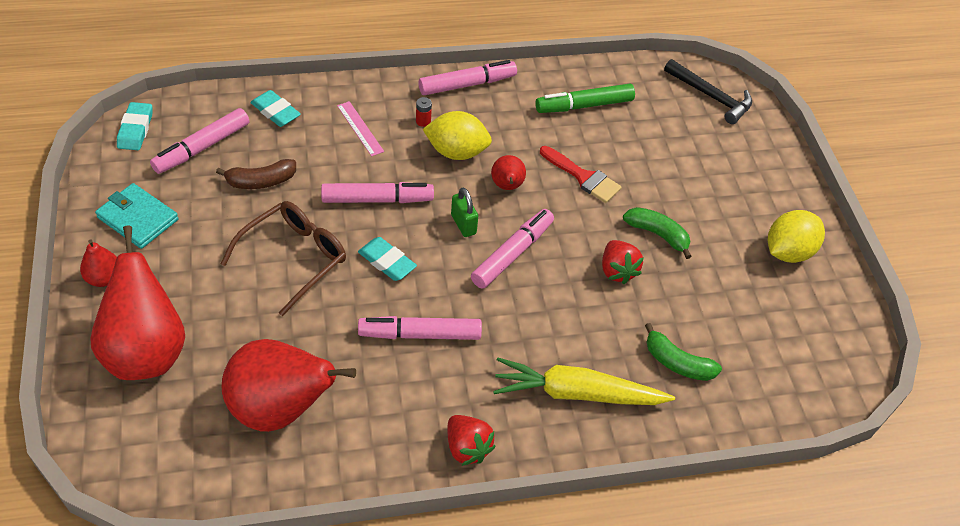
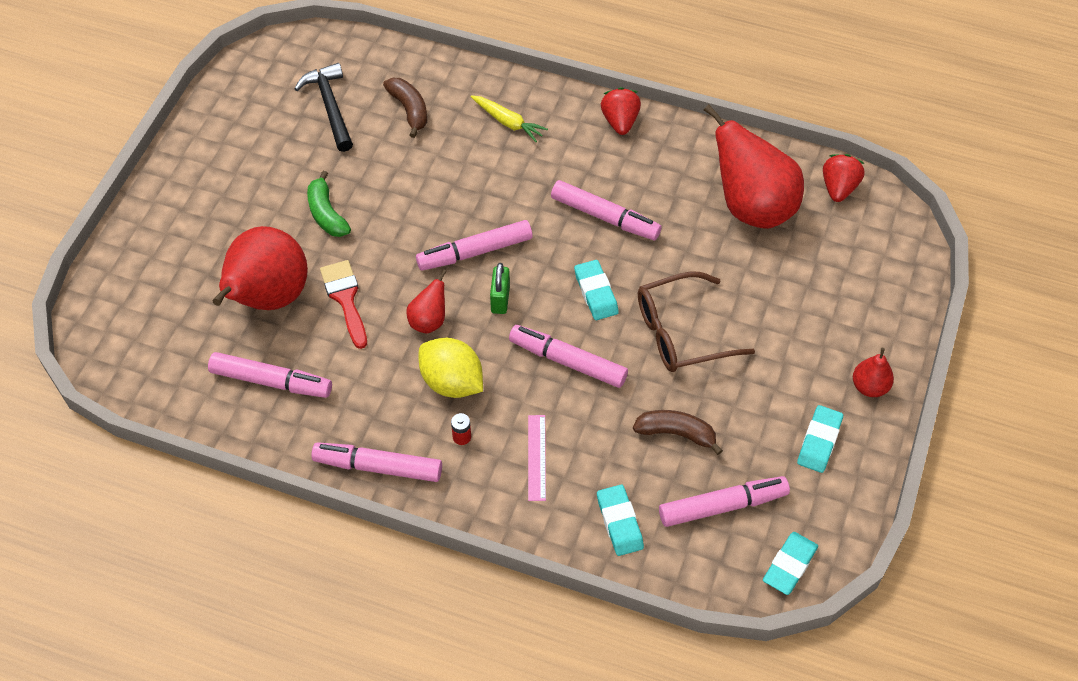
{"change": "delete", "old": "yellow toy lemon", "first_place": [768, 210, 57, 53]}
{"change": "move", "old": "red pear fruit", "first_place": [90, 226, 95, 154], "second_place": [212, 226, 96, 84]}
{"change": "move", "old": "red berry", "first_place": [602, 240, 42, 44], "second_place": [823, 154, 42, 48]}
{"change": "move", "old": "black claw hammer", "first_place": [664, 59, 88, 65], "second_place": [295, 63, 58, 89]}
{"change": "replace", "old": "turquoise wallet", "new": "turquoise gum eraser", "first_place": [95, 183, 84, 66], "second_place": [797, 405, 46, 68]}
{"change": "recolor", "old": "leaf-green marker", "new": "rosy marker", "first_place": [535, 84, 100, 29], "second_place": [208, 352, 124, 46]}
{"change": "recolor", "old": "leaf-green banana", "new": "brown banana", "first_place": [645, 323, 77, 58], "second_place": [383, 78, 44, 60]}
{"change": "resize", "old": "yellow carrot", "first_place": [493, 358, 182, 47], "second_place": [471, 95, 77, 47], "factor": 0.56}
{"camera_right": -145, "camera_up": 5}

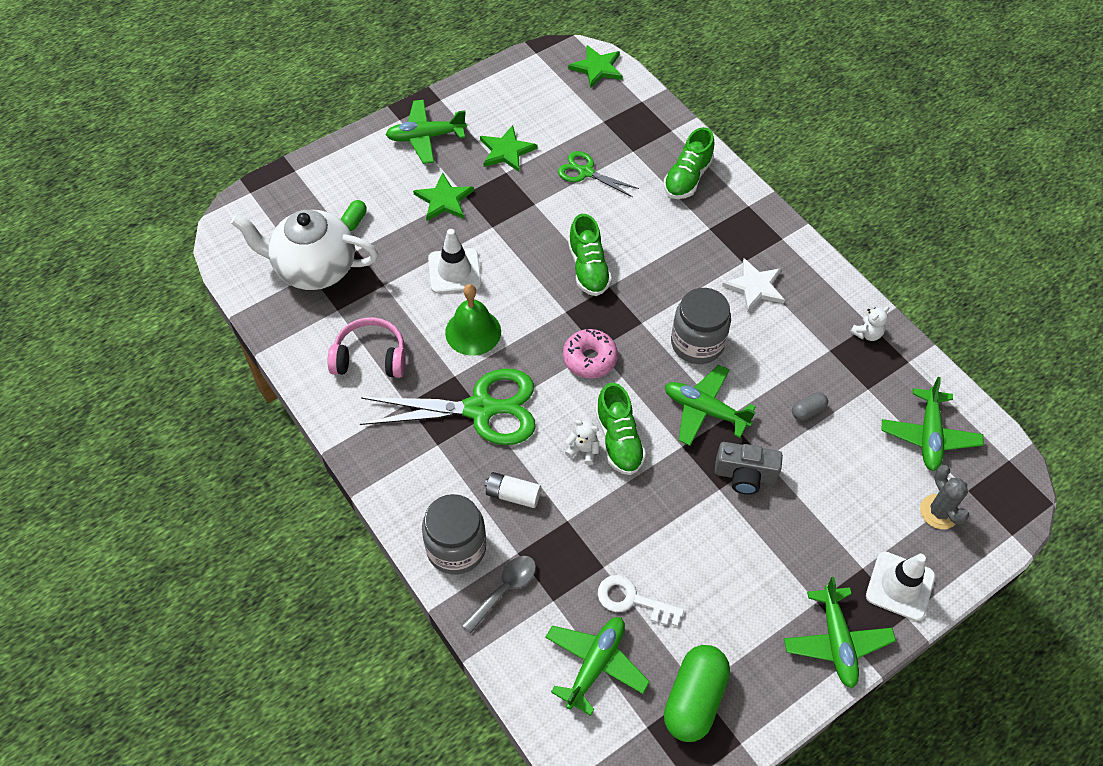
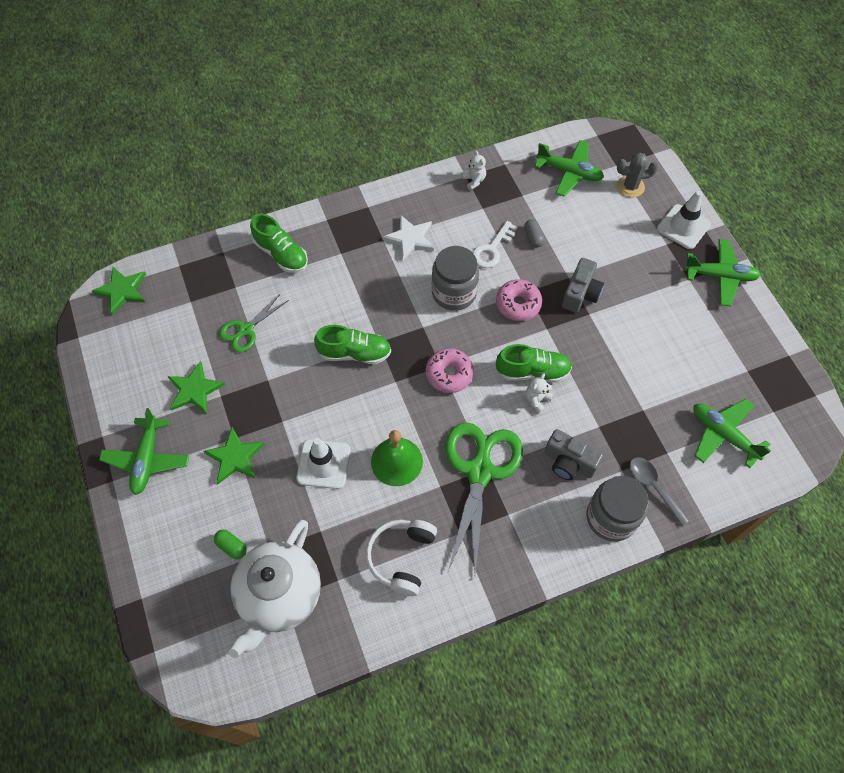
{"change": "delete", "old": "leaf-green pill shape", "first_place": [664, 645, 66, 97]}
{"change": "move", "old": "white key", "first_place": [598, 575, 86, 51], "second_place": [472, 221, 46, 47]}
{"change": "replace", "old": "white AA battery", "new": "gray camera", "first_place": [485, 472, 56, 36], "second_place": [544, 429, 60, 51]}
{"change": "replace", "old": "leaf-green toy plane", "new": "rosy doughnut", "first_place": [665, 365, 91, 81], "second_place": [496, 279, 46, 42]}
{"change": "recolor", "old": "rosy over-ear headphones", "new": "white over-ear headphones", "first_place": [328, 317, 78, 61], "second_place": [366, 520, 71, 76]}
{"camera_right": -75, "camera_up": 5}

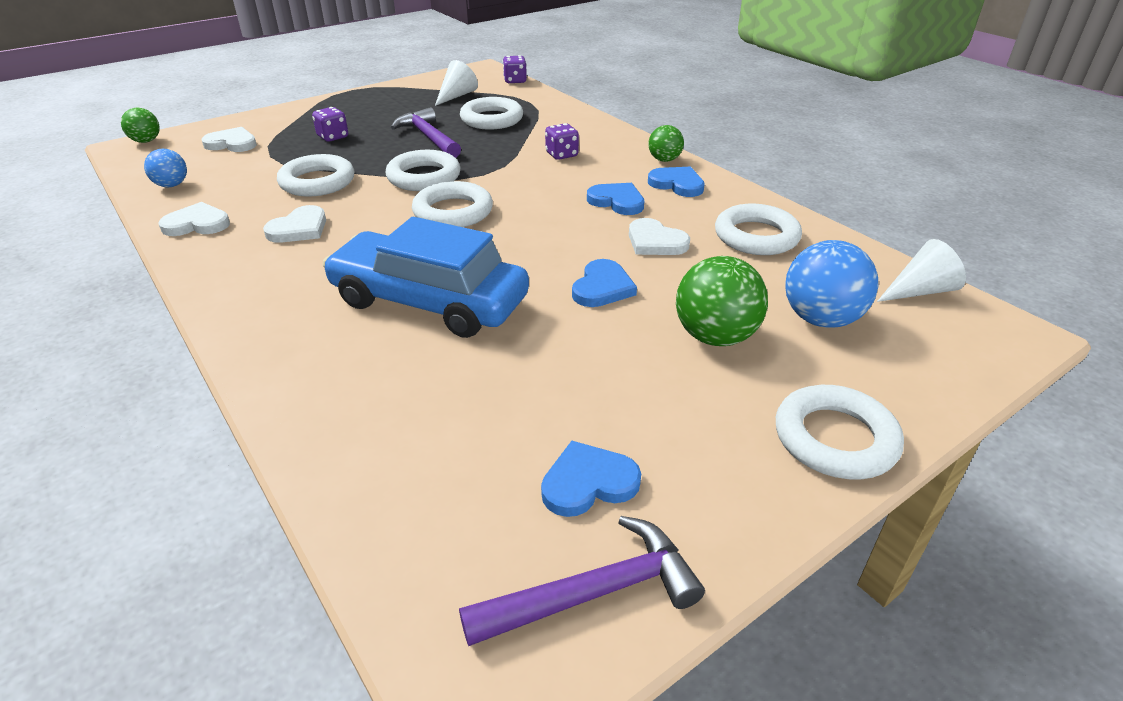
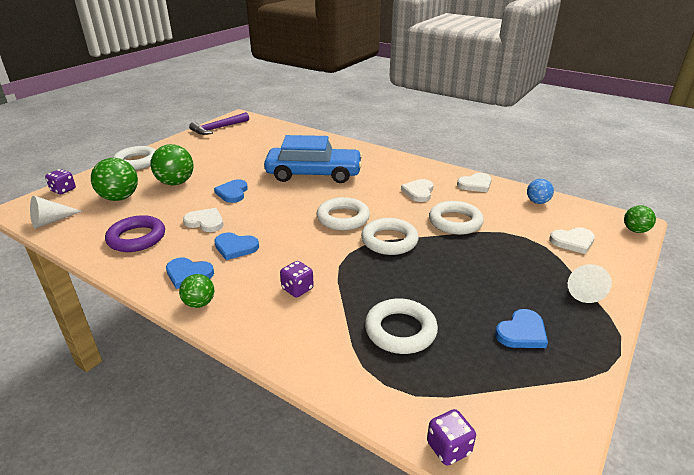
{"change": "delete", "old": "royal purple claw hammer", "first_place": [391, 107, 70, 51]}
{"change": "move", "old": "royal purple game die", "first_place": [312, 107, 36, 35], "second_place": [45, 169, 31, 25]}
{"change": "move", "old": "white cone shape", "first_place": [435, 60, 43, 46], "second_place": [568, 264, 44, 39]}
{"change": "move", "old": "royal blue heart", "first_place": [541, 441, 100, 76], "second_place": [495, 309, 53, 39]}
{"change": "recolor", "old": "white ring", "new": "royal purple ring", "first_place": [715, 204, 87, 51], "second_place": [105, 215, 60, 37]}
{"change": "recolor", "old": "royal blue ball", "new": "leaf-green ball", "first_place": [785, 240, 93, 88], "second_place": [91, 158, 47, 43]}
{"camera_right": 160, "camera_up": -5}

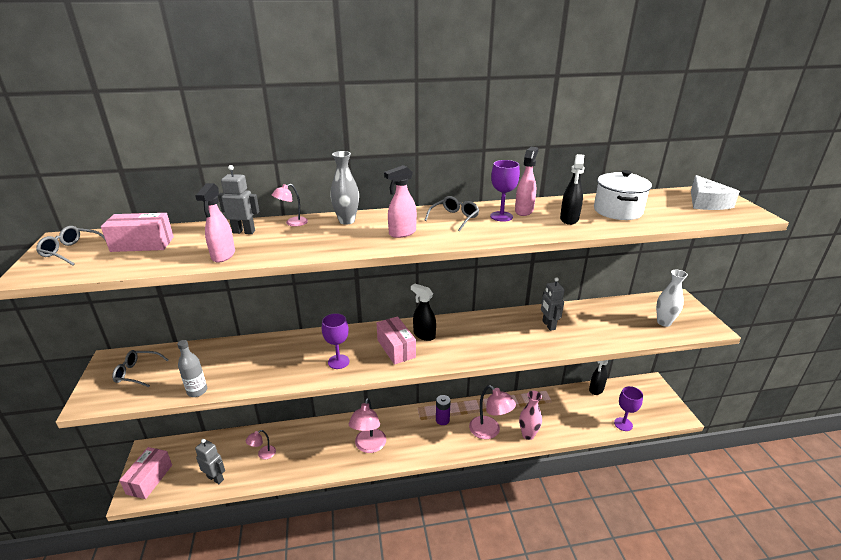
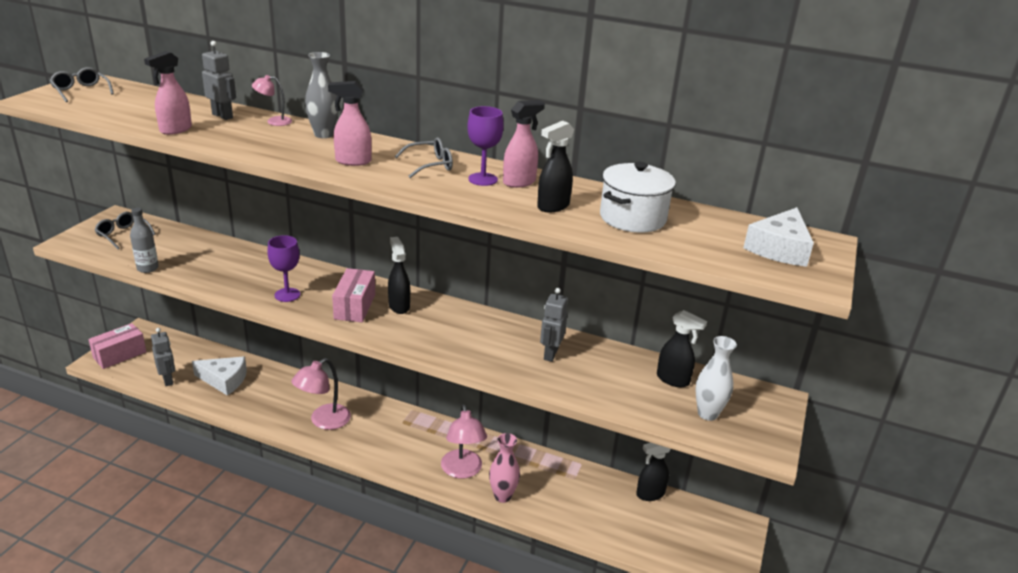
{"change": "delete", "old": "rosy parcel", "first_place": [101, 213, 73, 39]}
{"change": "delete", "old": "royal purple AA battery", "first_place": [436, 395, 15, 30]}
{"change": "delete", "old": "royal purple goblet", "first_place": [614, 386, 29, 45]}
{"change": "insert", "new": "black spray cleaner", "second_place": [657, 310, 50, 77]}
{"change": "replace", "old": "rosy reading lamp", "new": "white cheese wedge", "first_place": [246, 430, 30, 29], "second_place": [192, 356, 55, 40]}
{"camera_right": 30, "camera_up": 0}

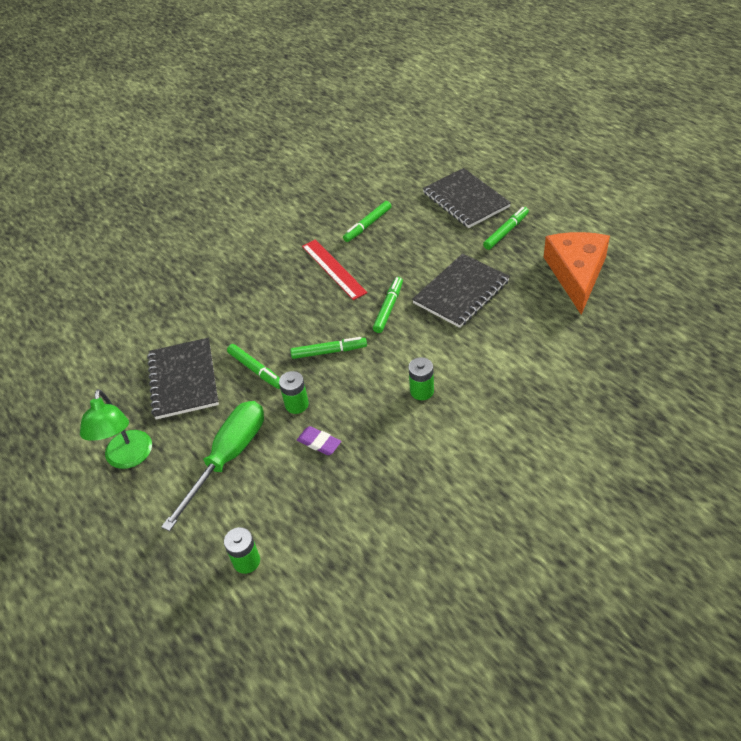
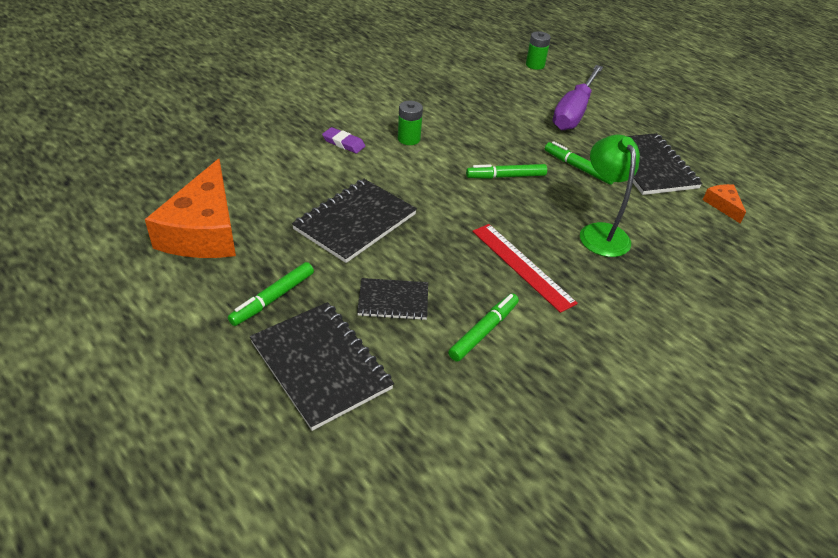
{"change": "delete", "old": "leaf-green AA battery", "first_place": [279, 371, 30, 43]}
{"change": "delete", "old": "leaf-green marker", "first_place": [373, 277, 30, 56]}
{"change": "insert", "new": "black notepad", "second_place": [357, 278, 71, 42]}
{"change": "insert", "new": "orange cheese wedge", "second_place": [703, 184, 43, 39]}
{"change": "move", "old": "leaf-green reading lamp", "first_place": [80, 389, 72, 80], "second_place": [580, 134, 60, 123]}
{"change": "move", "old": "royal purple gum eraser", "first_place": [297, 426, 44, 29], "second_place": [322, 127, 43, 26]}
{"change": "recolor", "old": "leaf-green hand screwdriver", "new": "royal purple hand screwdriver", "first_place": [161, 401, 103, 130], "second_place": [553, 65, 50, 65]}
{"camera_right": 170, "camera_up": -5}

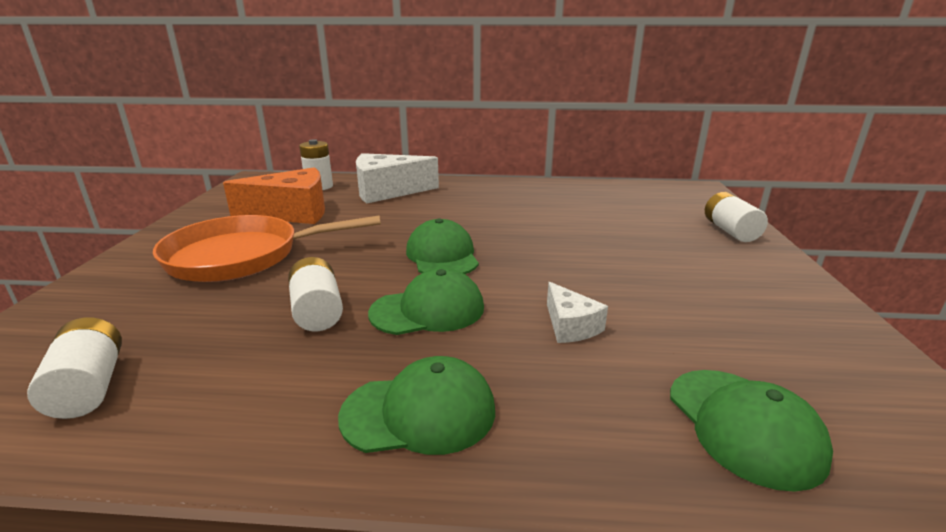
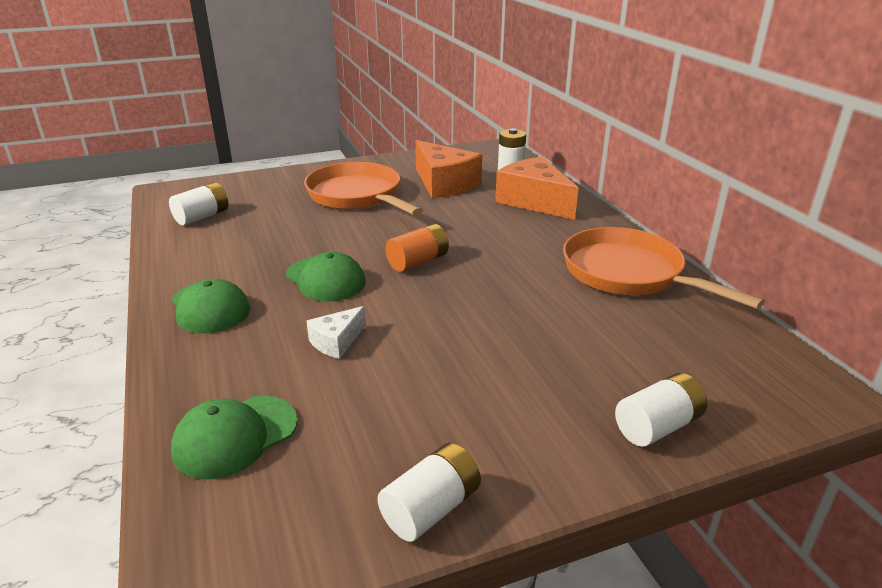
{"change": "insert", "new": "orange pan", "second_place": [563, 227, 202, 82]}
{"change": "move", "old": "white AA battery", "first_place": [288, 257, 55, 75], "second_place": [377, 443, 104, 99]}
{"change": "replace", "old": "leaf-green baseball cap", "new": "orange AA battery", "first_place": [406, 218, 73, 56], "second_place": [385, 224, 64, 48]}
{"change": "recolor", "old": "white cheese wedge", "new": "orange cheese wedge", "first_place": [356, 153, 83, 51], "second_place": [495, 157, 84, 63]}
{"camera_right": 65, "camera_up": 5}

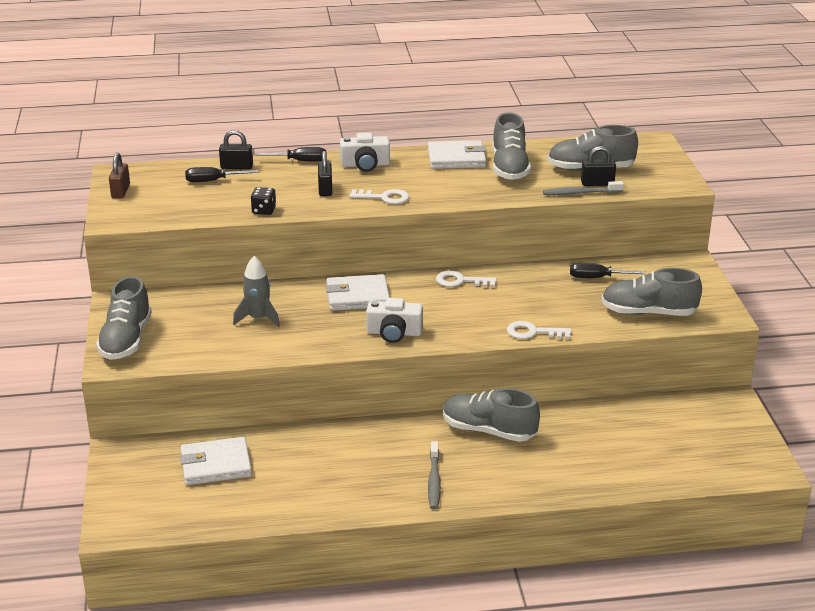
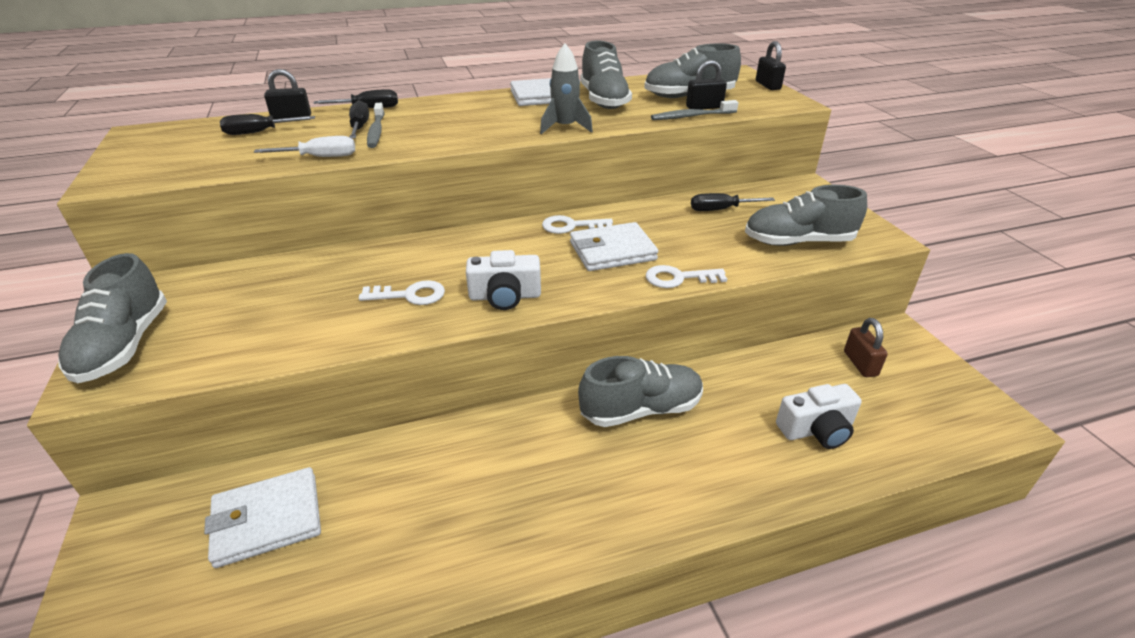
{"change": "insert", "new": "black hand screwdriver", "second_place": [349, 100, 20, 39]}
{"change": "move", "old": "brown lock", "first_place": [109, 153, 21, 45], "second_place": [844, 318, 44, 59]}
{"change": "move", "old": "gray rocket", "first_place": [233, 256, 47, 72], "second_place": [540, 43, 53, 92]}
{"change": "move", "old": "black lock", "first_place": [318, 151, 14, 45], "second_place": [756, 41, 30, 49]}
{"change": "move", "old": "white wallet", "first_place": [326, 274, 64, 37], "second_place": [570, 222, 88, 49]}
{"change": "move", "old": "white camera", "first_place": [340, 133, 50, 39], "second_place": [776, 384, 86, 65]}
{"change": "move", "old": "white key", "first_place": [349, 189, 60, 15], "second_place": [359, 280, 86, 25]}
{"change": "move", "old": "gray dental brush", "first_place": [428, 441, 13, 68], "second_place": [367, 103, 17, 45]}
{"change": "replace", "old": "black game die", "new": "white hand screwdriver", "first_place": [251, 187, 25, 28], "second_place": [254, 136, 101, 21]}
{"change": "rotate", "old": "gray sneaker", "first_place": [443, 388, 97, 54], "second_place": [578, 356, 125, 71], "degrees": 150}
{"camera_right": -10, "camera_up": 5}

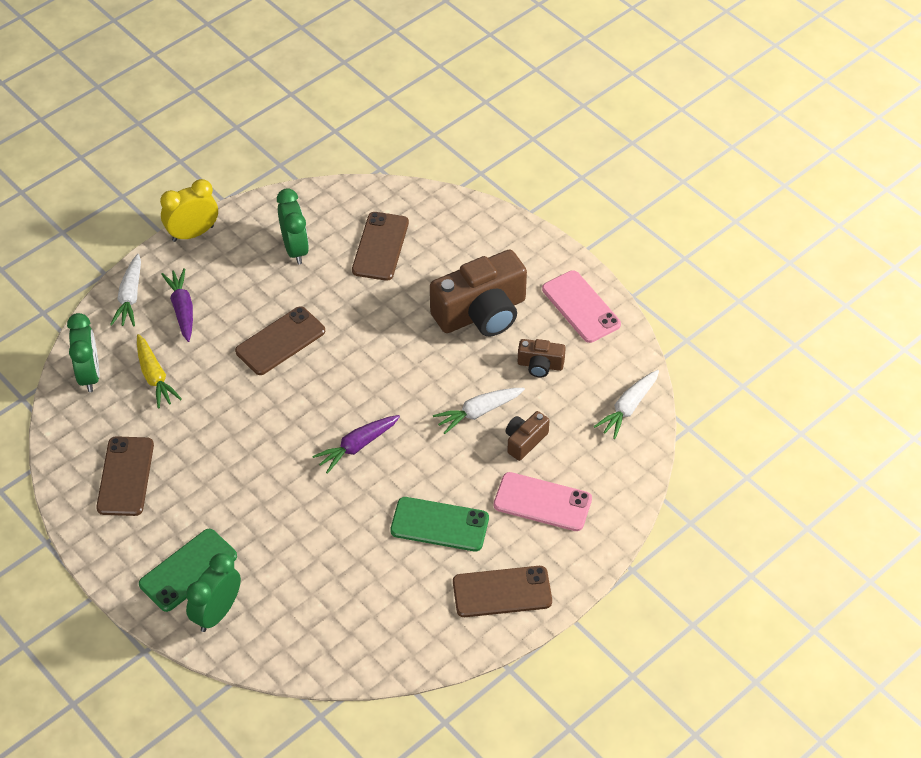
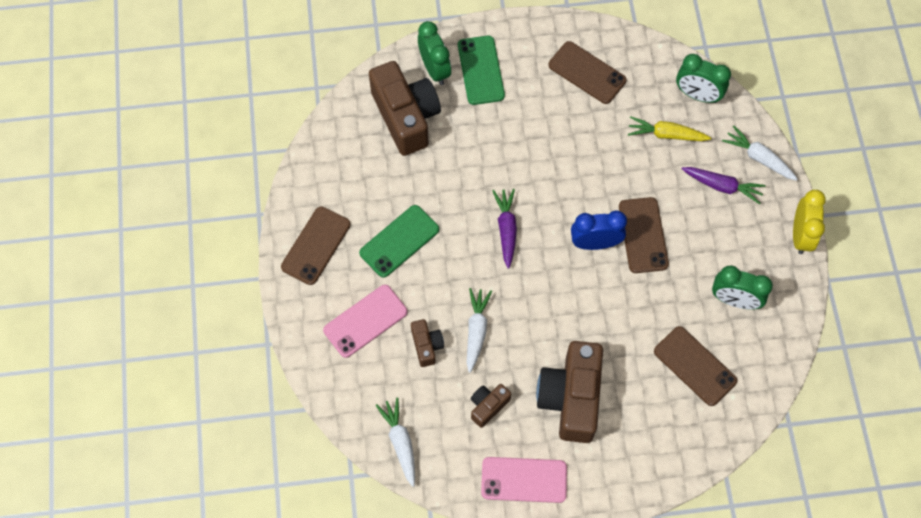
{"change": "insert", "new": "brown camera", "second_place": [369, 61, 72, 95]}
{"change": "insert", "new": "royal blue bedside clock", "second_place": [571, 211, 56, 39]}
{"camera_right": 125, "camera_up": 15}

